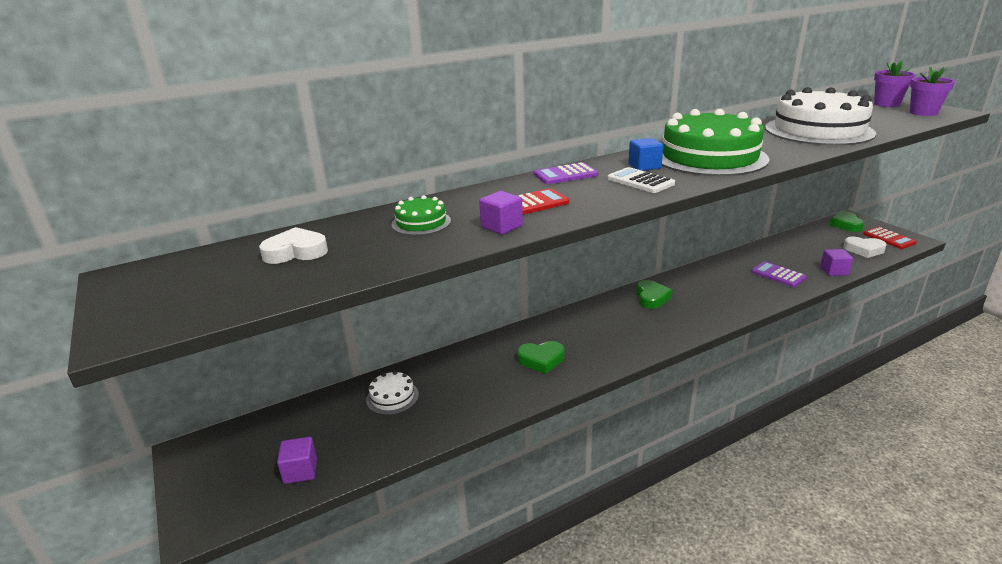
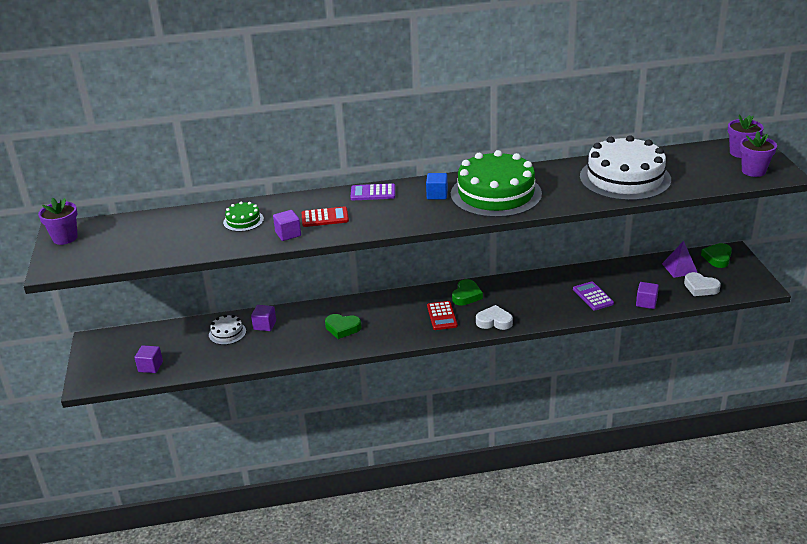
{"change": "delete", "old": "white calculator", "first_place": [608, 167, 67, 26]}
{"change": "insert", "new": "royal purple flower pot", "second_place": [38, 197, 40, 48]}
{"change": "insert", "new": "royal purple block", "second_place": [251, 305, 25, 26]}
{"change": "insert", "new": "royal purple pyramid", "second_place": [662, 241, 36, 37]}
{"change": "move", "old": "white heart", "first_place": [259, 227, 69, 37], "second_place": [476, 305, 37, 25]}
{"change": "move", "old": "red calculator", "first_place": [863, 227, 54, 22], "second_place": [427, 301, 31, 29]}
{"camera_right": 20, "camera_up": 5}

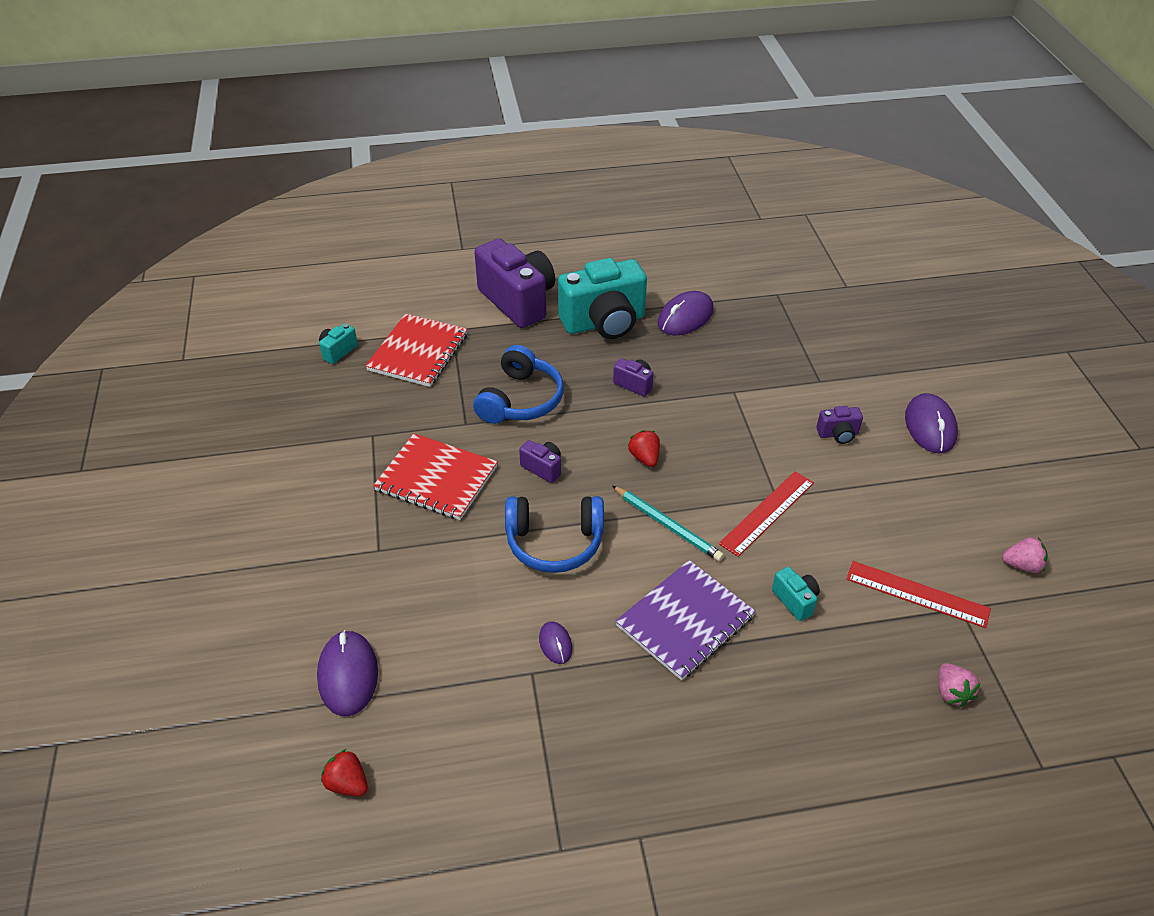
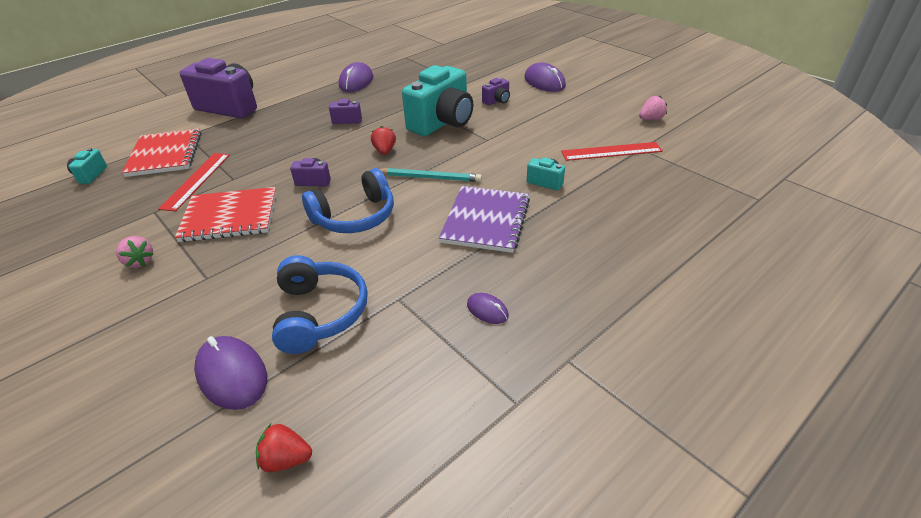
{"change": "move", "old": "royal blue over-ear headphones", "first_place": [473, 345, 91, 79], "second_place": [272, 255, 96, 99]}
{"change": "move", "old": "royal purple mouse", "first_place": [539, 621, 34, 43], "second_place": [467, 293, 42, 31]}
{"change": "move", "old": "turquoise camera", "first_place": [558, 258, 89, 81], "second_place": [402, 65, 71, 71]}
{"change": "move", "old": "red ruler", "first_place": [719, 471, 95, 86], "second_place": [158, 153, 72, 58]}
{"change": "move", "old": "rosy berry", "first_place": [939, 663, 41, 44], "second_place": [116, 236, 38, 32]}
{"change": "rotate", "old": "red berry", "first_place": [628, 430, 32, 37], "second_place": [371, 126, 25, 29], "degrees": 45}
{"camera_right": -30, "camera_up": -5}

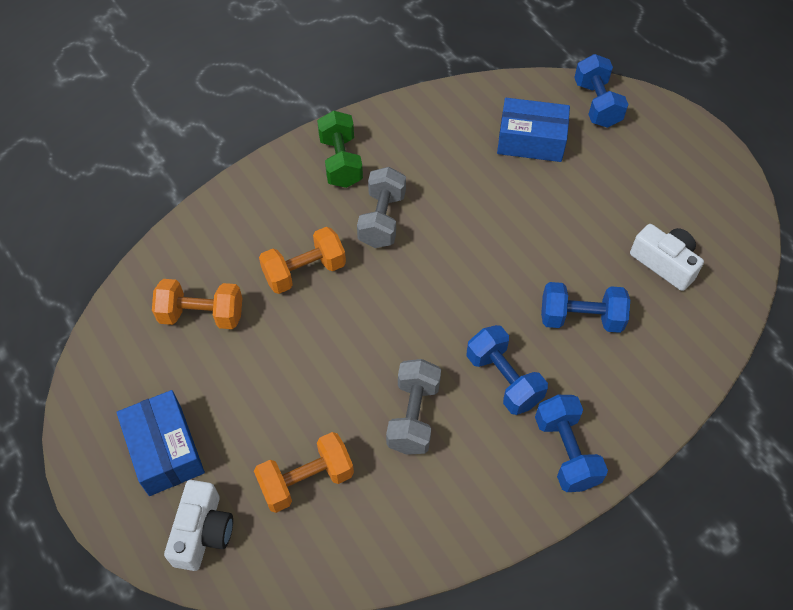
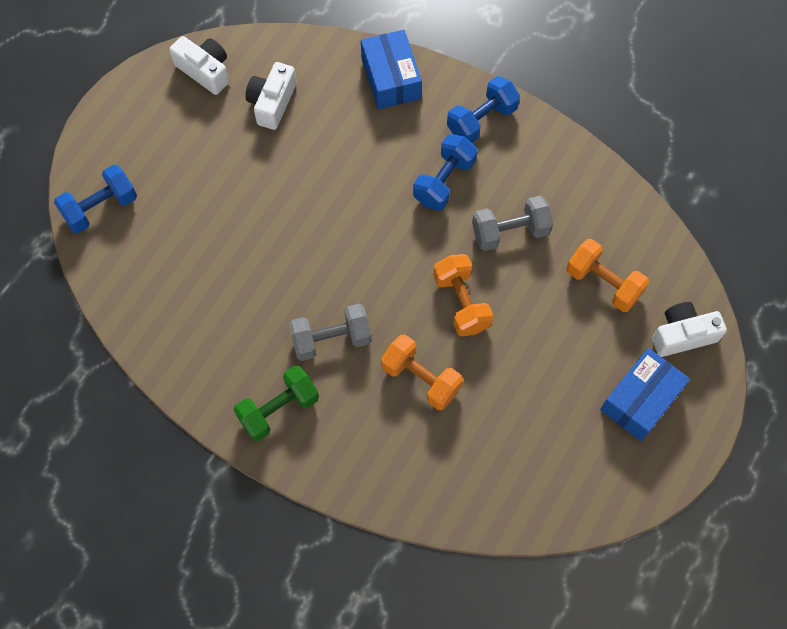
{"change": "delete", "old": "royal blue dumbbell", "first_place": [541, 282, 89, 51]}
{"change": "insert", "new": "white camera", "second_place": [169, 36, 60, 59]}
{"change": "move", "old": "orange dumbbell", "first_place": [152, 279, 90, 50], "second_place": [433, 254, 61, 83]}
{"change": "move", "old": "royal blue parcel", "first_place": [497, 98, 73, 64], "second_place": [361, 30, 61, 79]}
{"camera_right": -115, "camera_up": 10}

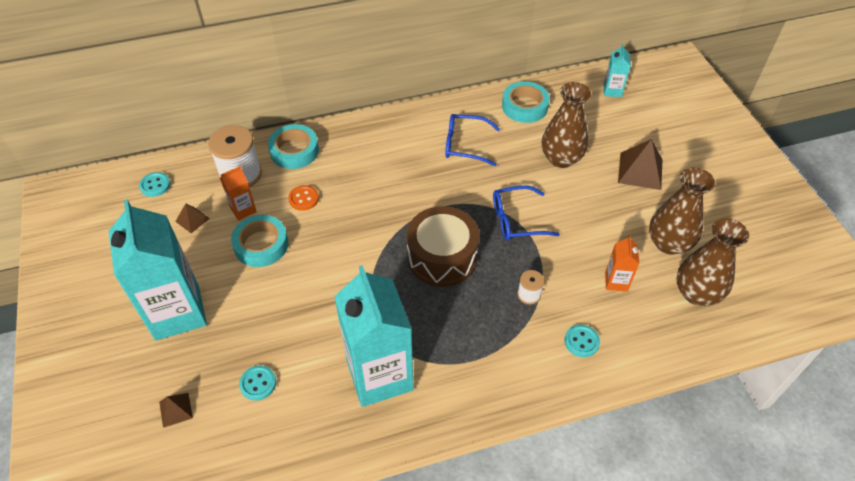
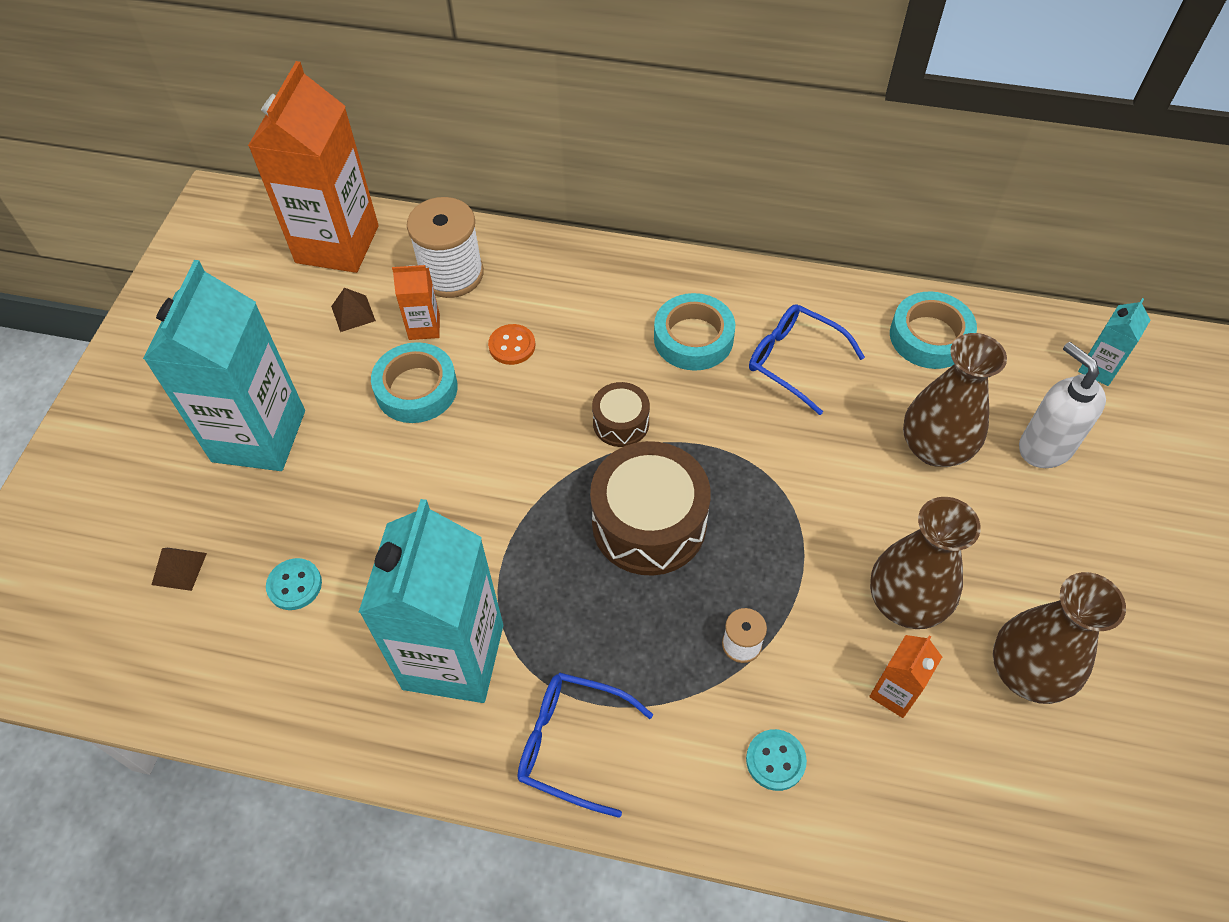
{"change": "delete", "old": "brown pyramid", "first_place": [618, 139, 44, 51]}
{"change": "insert", "new": "brown drum", "second_place": [592, 382, 58, 65]}
{"change": "insert", "new": "white pump bottle", "second_place": [1019, 342, 87, 126]}
{"change": "move", "old": "turquoise tape", "first_place": [268, 124, 51, 45], "second_place": [654, 293, 81, 78]}
{"change": "move", "old": "royal blue glasses", "first_place": [493, 185, 67, 55], "second_place": [518, 672, 135, 146]}
{"change": "move", "old": "brown tall vase", "first_place": [676, 218, 73, 88], "second_place": [870, 497, 111, 132]}
{"change": "replace", "old": "turquoise sewing button", "new": "orange carton", "first_place": [139, 172, 31, 25], "second_place": [248, 61, 131, 212]}
{"camera_right": 30, "camera_up": 5}

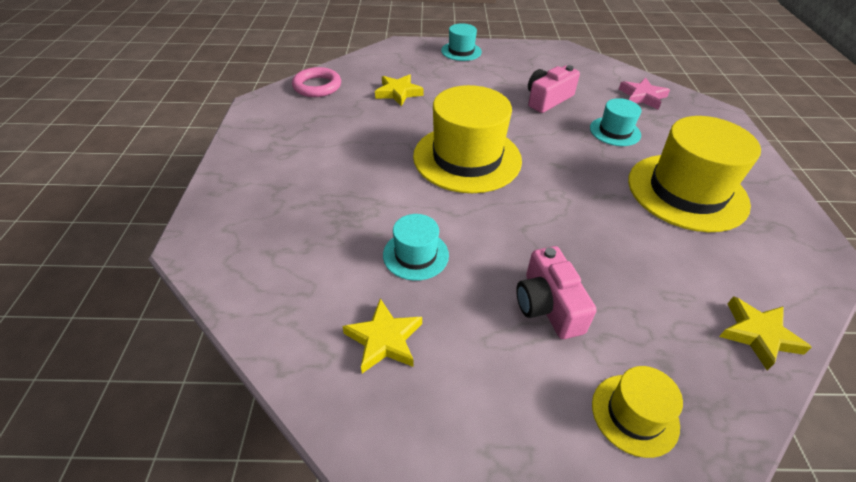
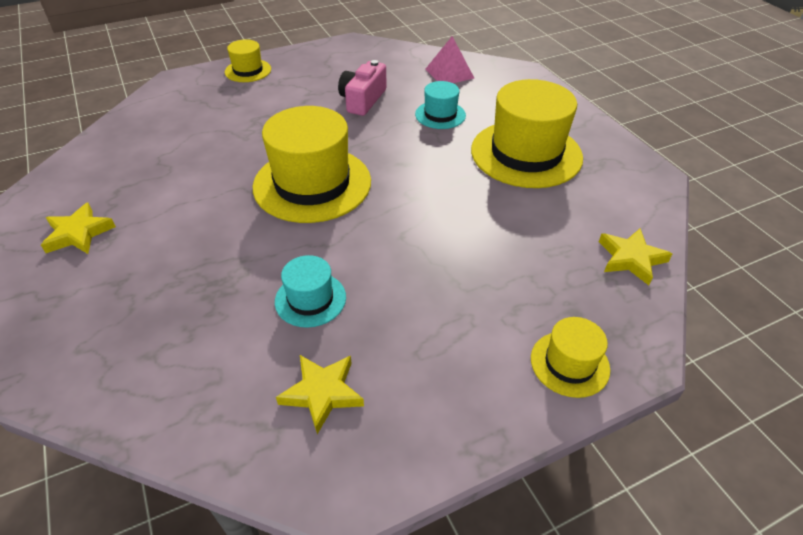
{"change": "delete", "old": "rosy ring", "first_place": [292, 67, 49, 30]}
{"change": "delete", "old": "rosy camera", "first_place": [516, 246, 81, 93]}
{"change": "move", "old": "yellow star shape", "first_place": [375, 74, 49, 33], "second_place": [41, 202, 75, 52]}
{"change": "replace", "old": "rosy star shape", "new": "rosy pyramid", "first_place": [619, 78, 51, 32], "second_place": [426, 36, 48, 47]}
{"change": "recolor", "old": "turquoise top hat", "new": "yellow top hat", "first_place": [441, 23, 41, 38], "second_place": [225, 39, 46, 43]}
{"camera_right": -25, "camera_up": 0}

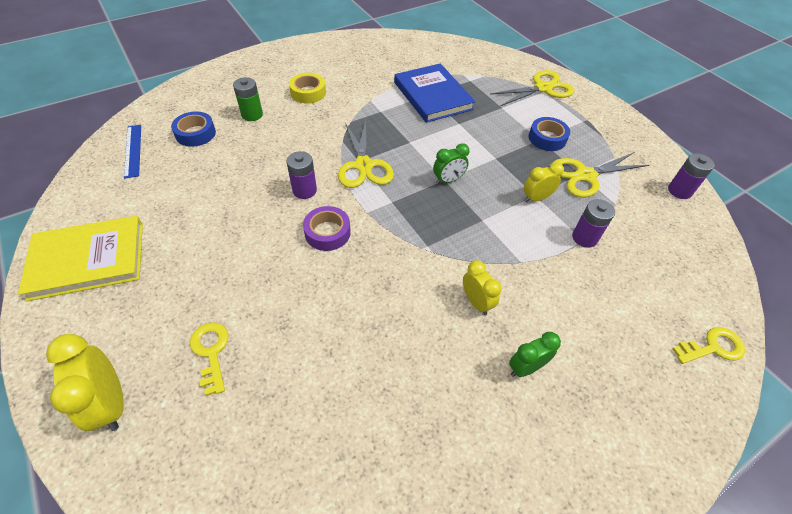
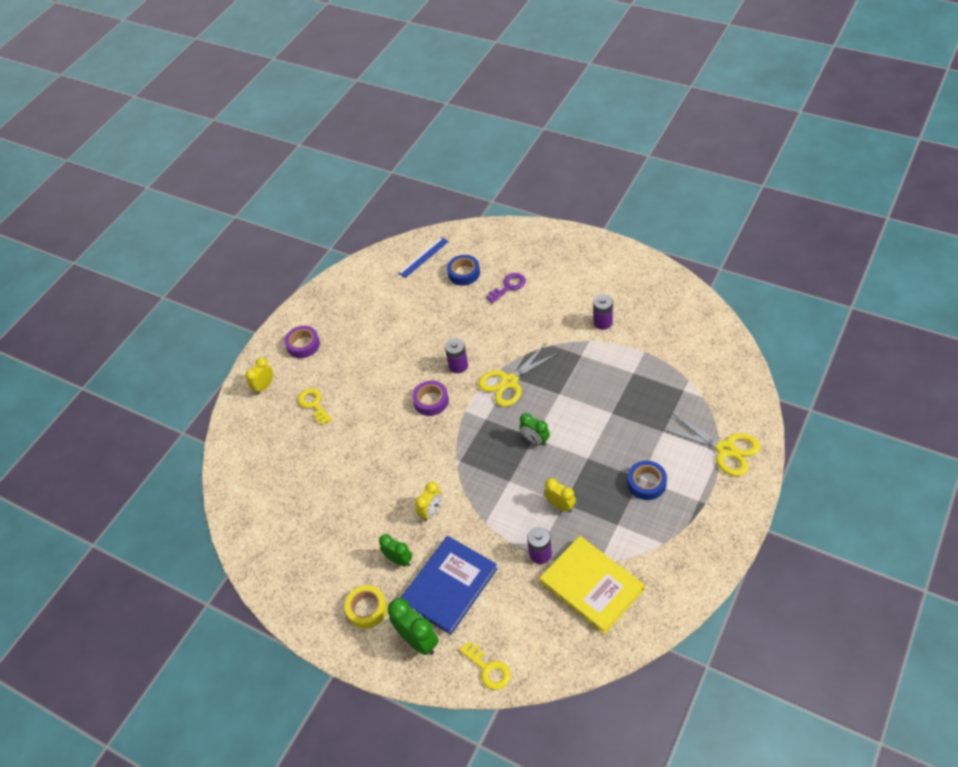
{"change": "delete", "old": "yellow pair of scissors", "first_place": [552, 152, 97, 45]}
{"change": "insert", "new": "royal purple tape", "second_place": [285, 326, 35, 32]}
{"change": "insert", "new": "leaf-green bedside clock", "second_place": [388, 598, 51, 57]}
{"change": "move", "old": "yellow book", "first_place": [18, 216, 125, 85], "second_place": [540, 536, 105, 99]}
{"change": "move", "old": "yellow tape", "first_place": [289, 73, 37, 31], "second_place": [345, 585, 42, 44]}
{"change": "move", "old": "royal blue book", "first_place": [394, 63, 82, 60], "second_place": [401, 536, 97, 99]}
{"change": "move", "old": "royal purple AA battery", "first_place": [668, 153, 47, 46], "second_place": [593, 294, 20, 36]}
{"change": "replace", "old": "leaf-green AA battery", "new": "royal purple key", "first_place": [233, 77, 30, 44], "second_place": [486, 273, 40, 31]}
{"change": "rotate", "old": "yellow key", "first_place": [190, 323, 39, 73], "second_place": [298, 388, 34, 37], "degrees": -75}
{"change": "resize", "old": "yellow bedside clock", "first_place": [46, 334, 78, 97], "second_place": [245, 357, 28, 37], "factor": 0.65}
{"camera_right": 70, "camera_up": 0}

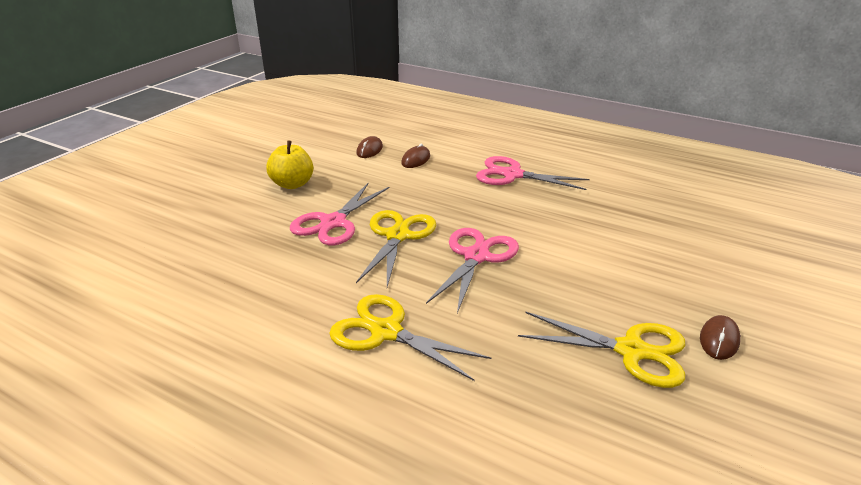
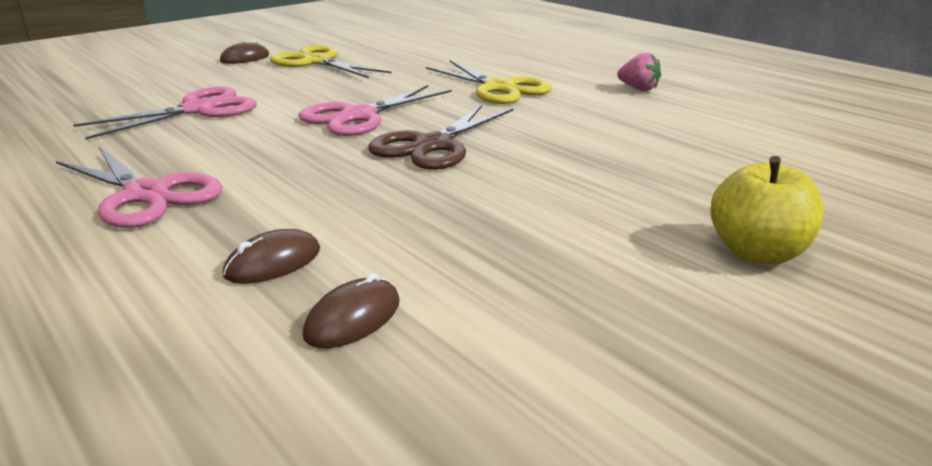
{"change": "insert", "new": "rosy berry", "second_place": [617, 53, 44, 38]}
{"change": "move", "old": "yellow apple", "first_place": [266, 140, 48, 49], "second_place": [710, 156, 114, 108]}
{"change": "move", "old": "rosy pair of scissors", "first_place": [290, 182, 100, 63], "second_place": [73, 86, 184, 54]}
{"change": "recolor", "old": "yellow pair of scissors", "new": "brown pair of scissors", "first_place": [356, 210, 80, 77], "second_place": [368, 105, 145, 65]}
{"camera_right": -160, "camera_up": -5}

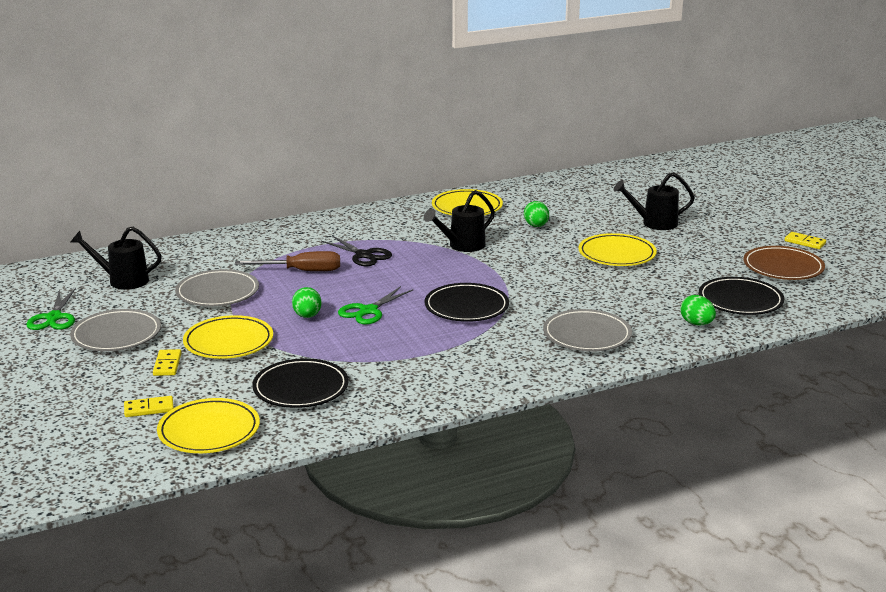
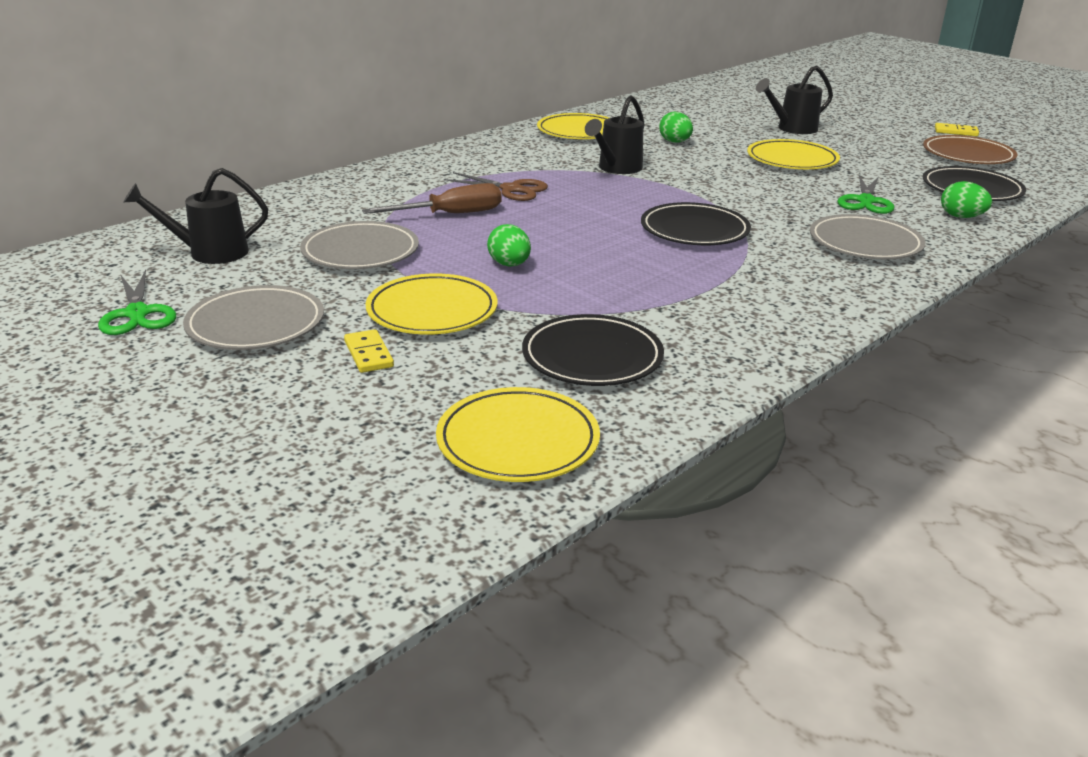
{"change": "delete", "old": "yellow domino piece", "first_place": [124, 396, 50, 21]}
{"change": "move", "old": "leaf-green pair of scissors", "first_place": [338, 286, 75, 39], "second_place": [838, 175, 57, 39]}
{"change": "recolor", "old": "black pair of scissors", "new": "brown pair of scissors", "first_place": [321, 236, 71, 30], "second_place": [444, 172, 104, 29]}
{"camera_right": -20, "camera_up": 5}

